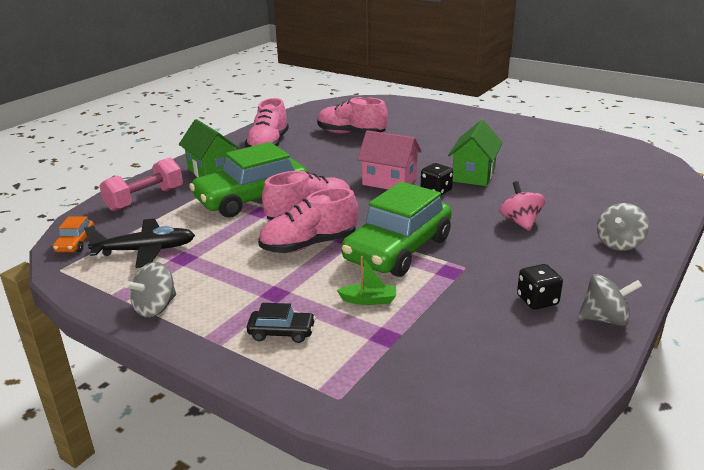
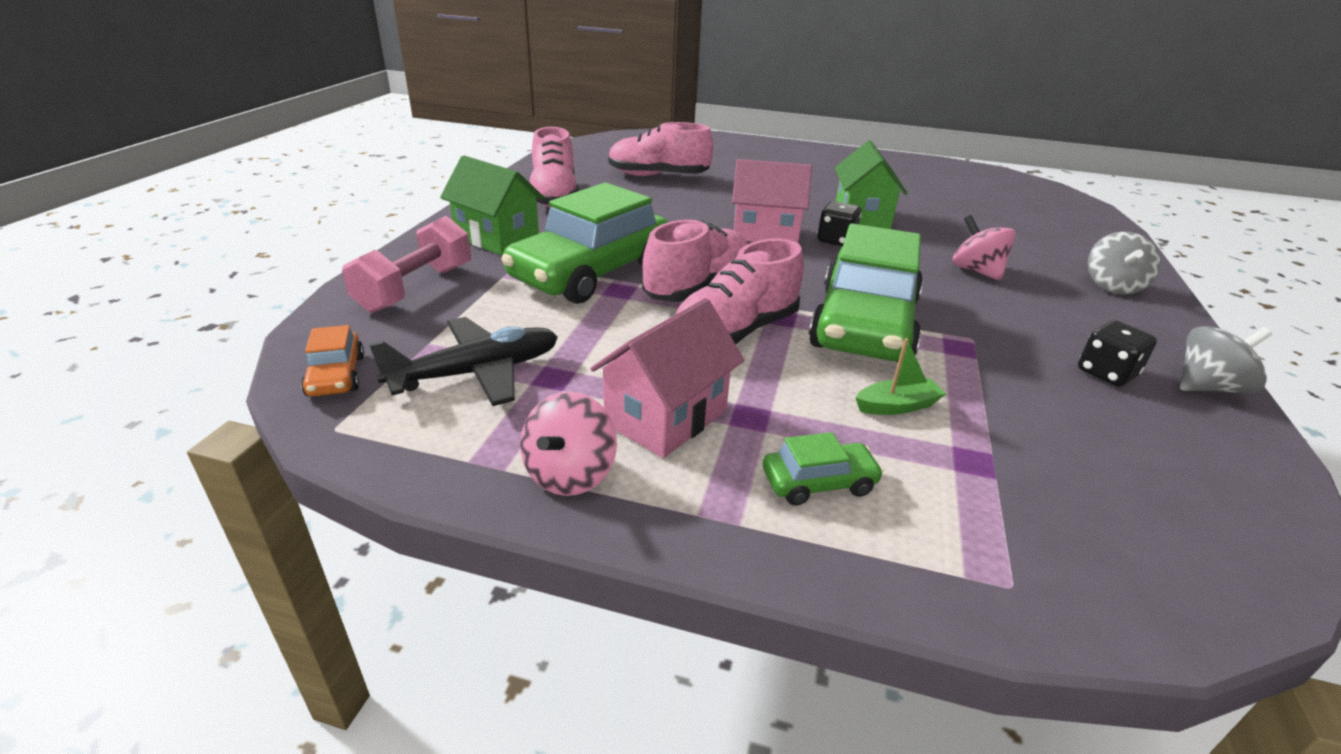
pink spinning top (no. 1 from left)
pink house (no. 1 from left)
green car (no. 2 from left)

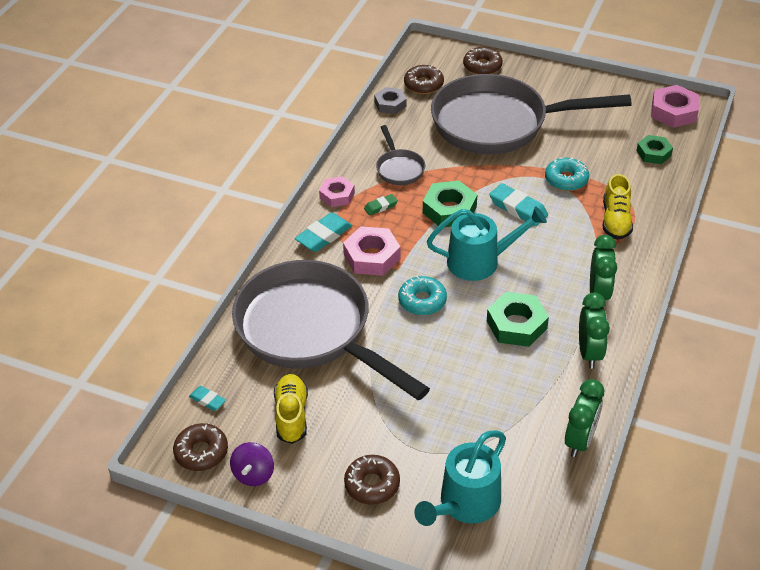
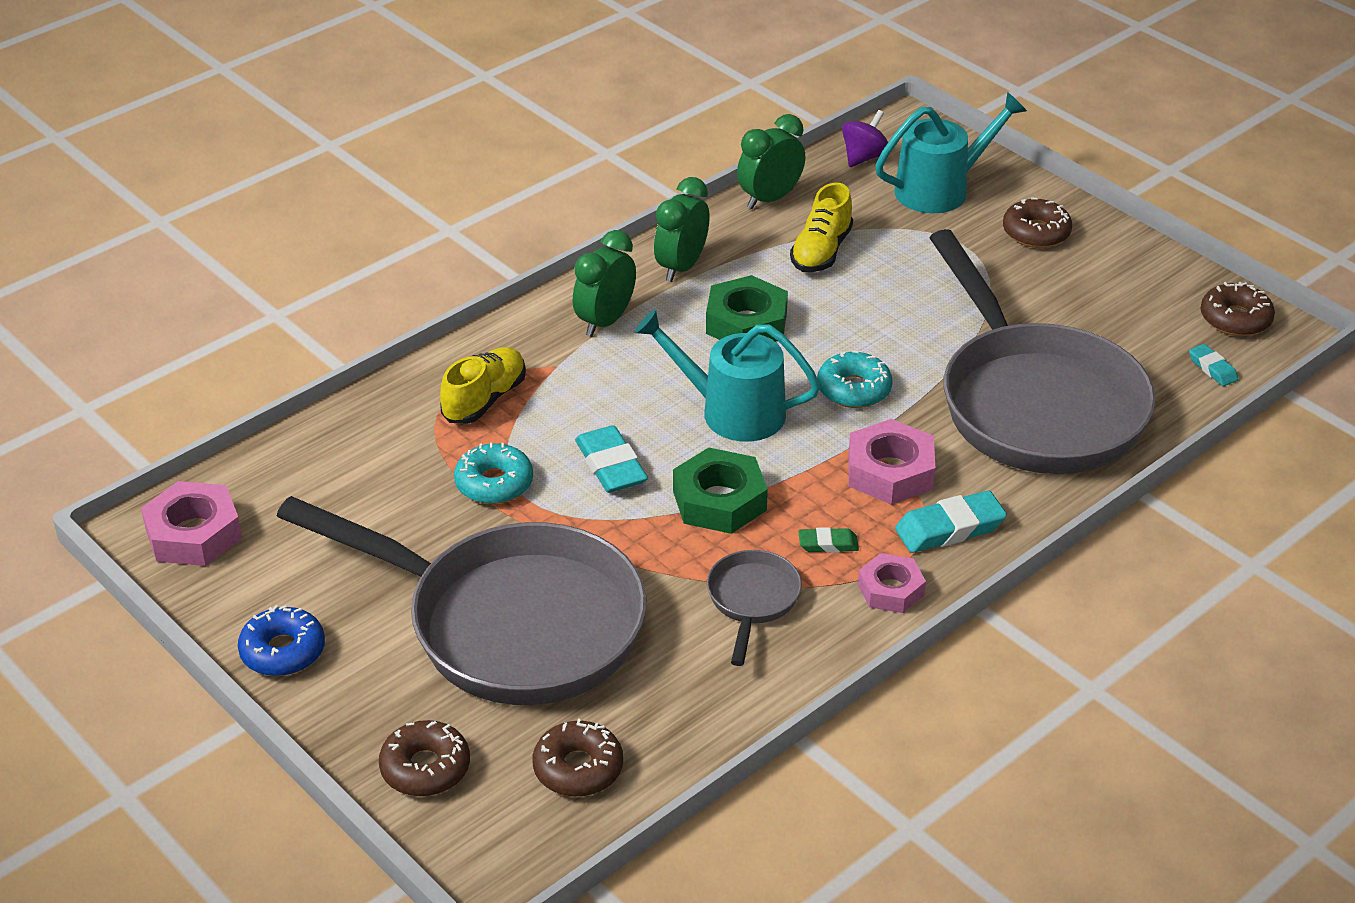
blue donut
yellow shoe (no. 2 from left)
purple spinning top
grey nut
green nut (no. 3 from left in the first image)

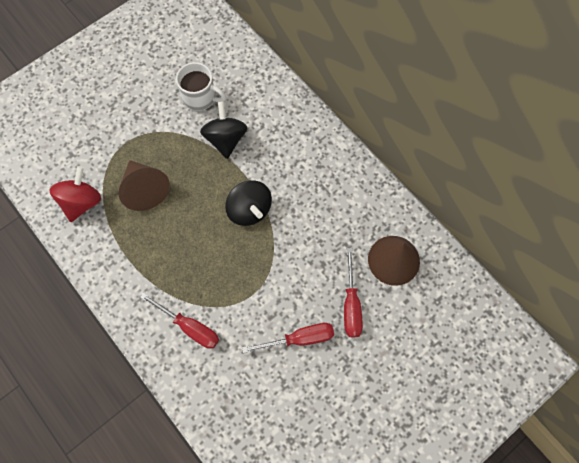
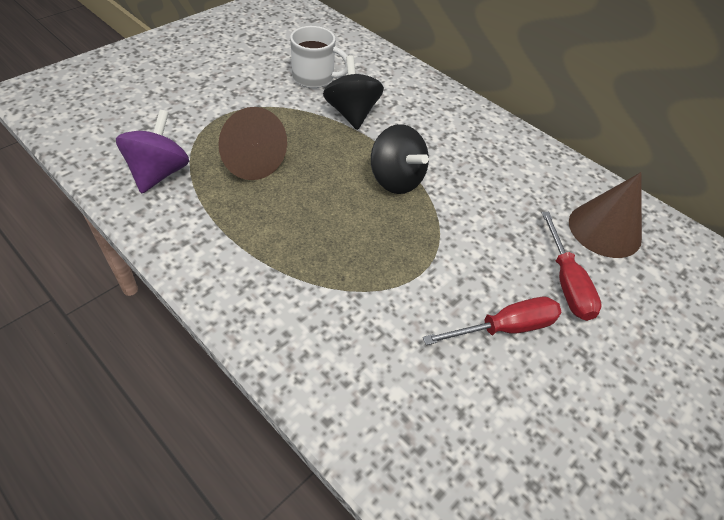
purple spinning top
red screwdriver (no. 1 from left in the first image)

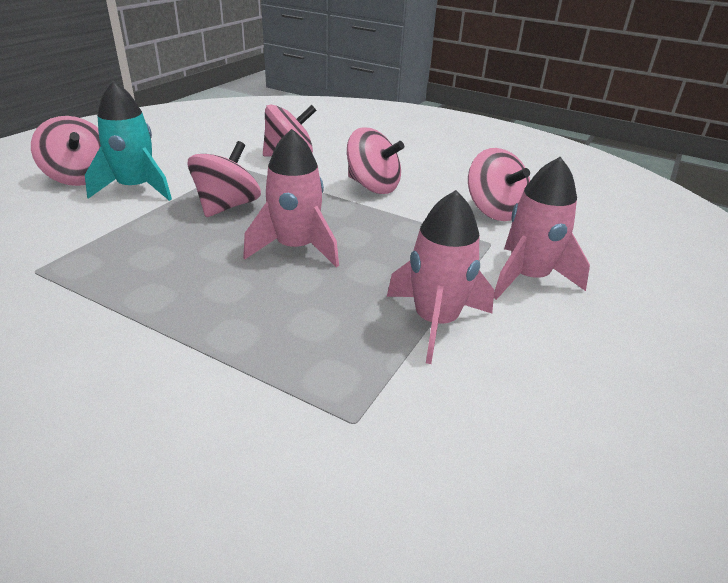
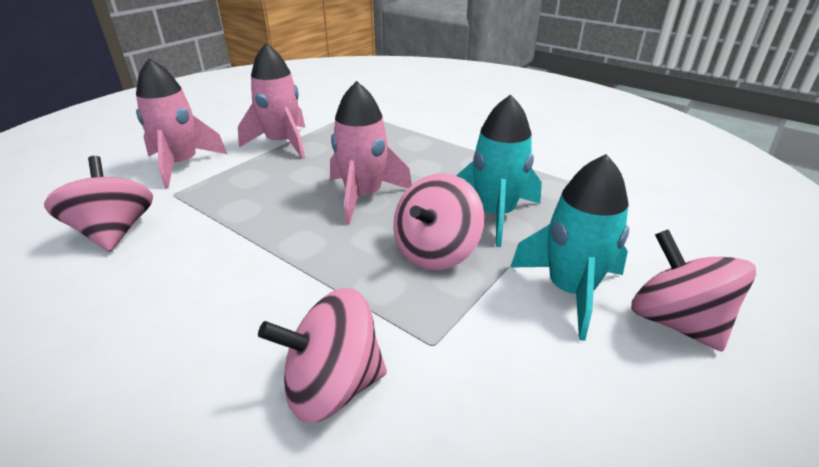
turquoise rocket (no. 1 from left)
pink spinning top (no. 4 from left in the first image)

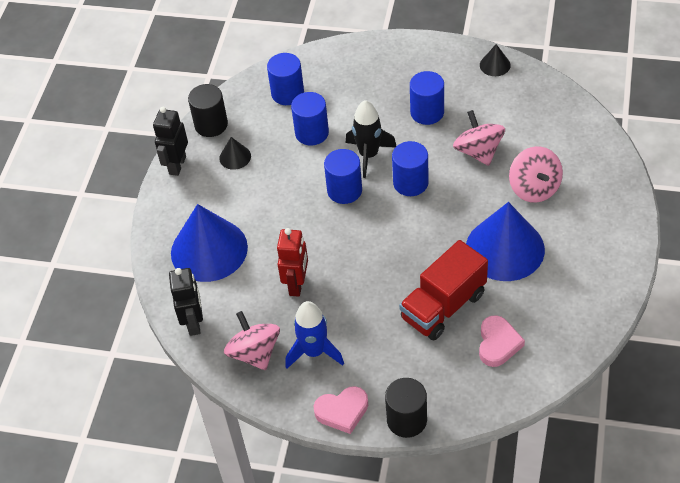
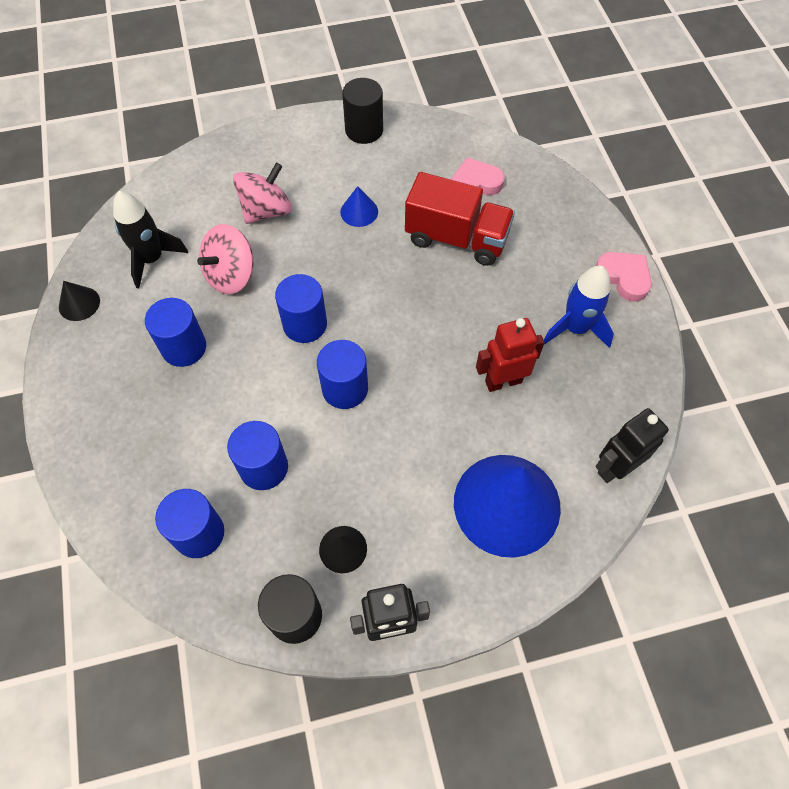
black rocket
blue cone (no. 1 from left)
black cylinder (no. 2 from left)
pink spinning top (no. 1 from left in the first image)

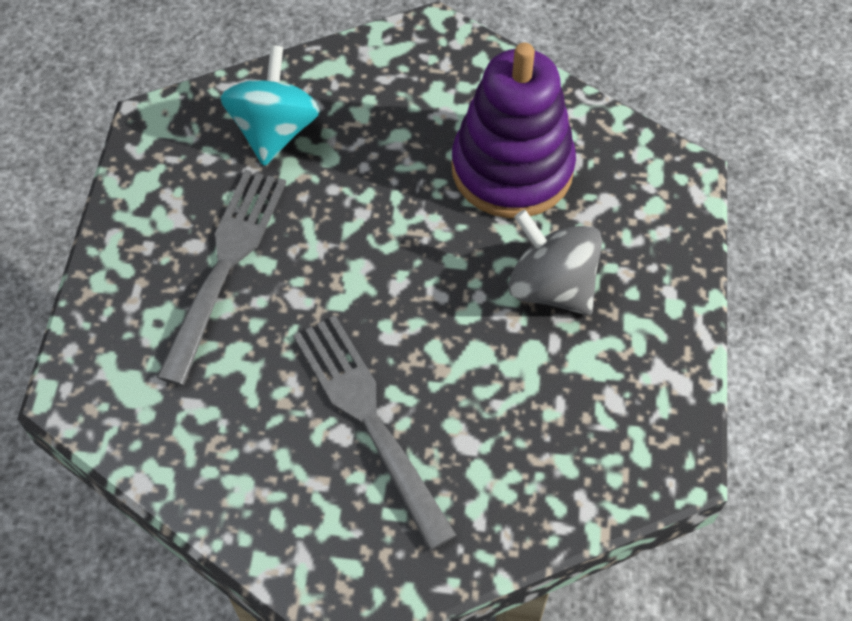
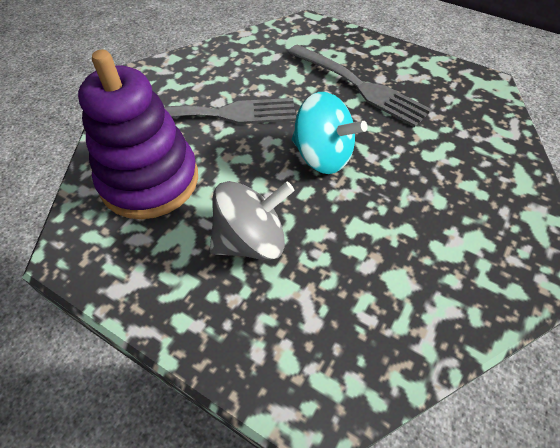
purple stacking toy
turquoise spinning top

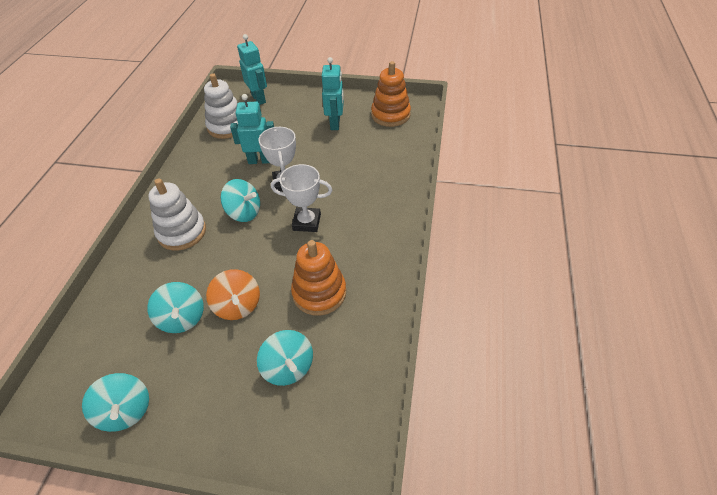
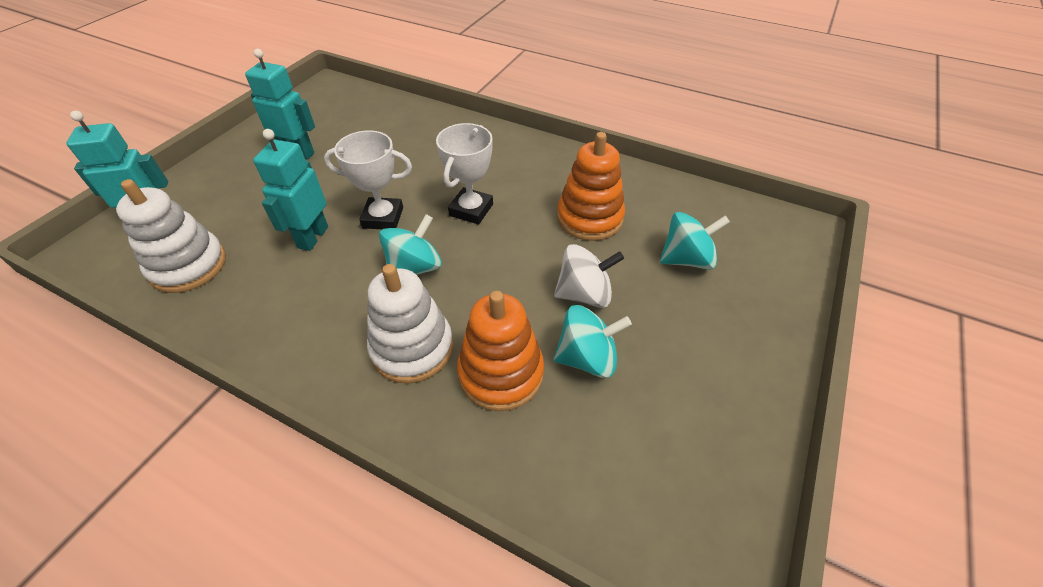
orange stacking toy (no. 1 from left)
white spinning top
turquoise spinning top (no. 1 from left in the first image)

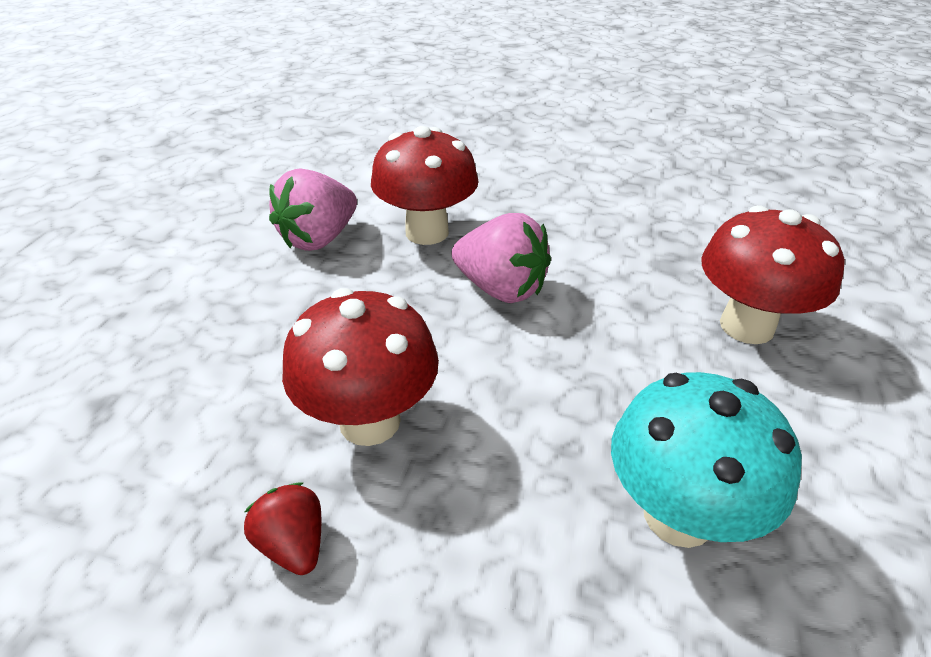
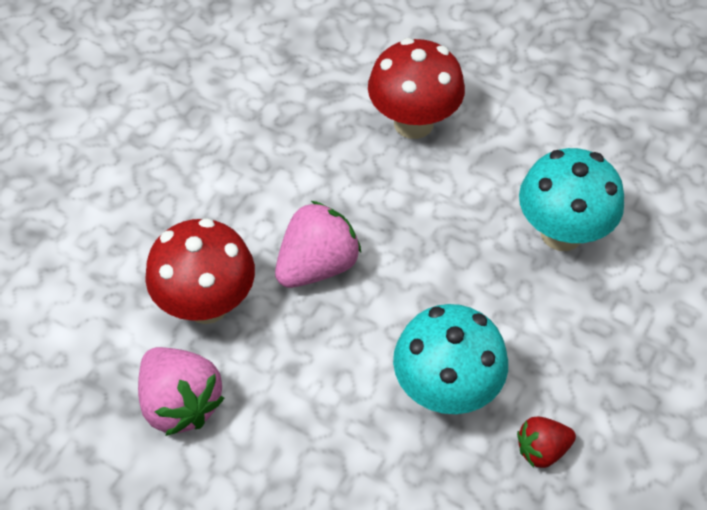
turquoise mushroom (no. 1 from left)

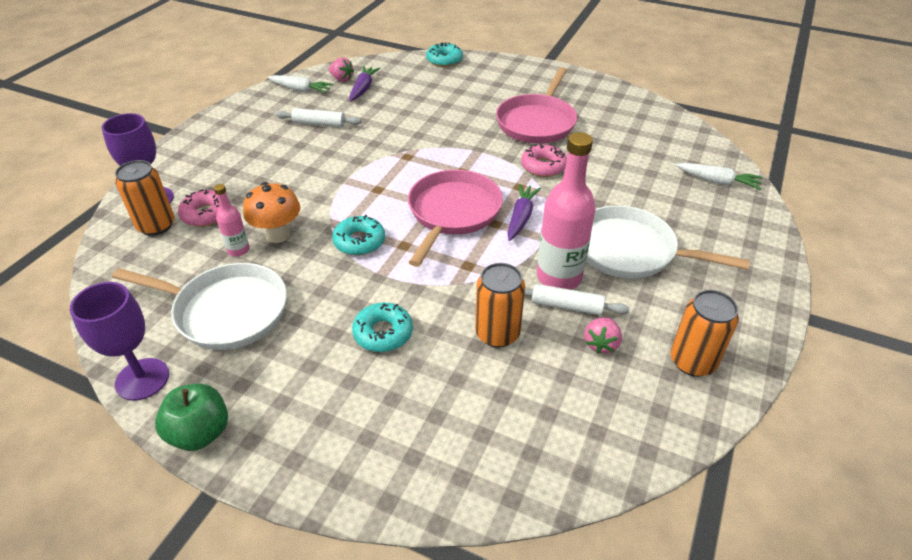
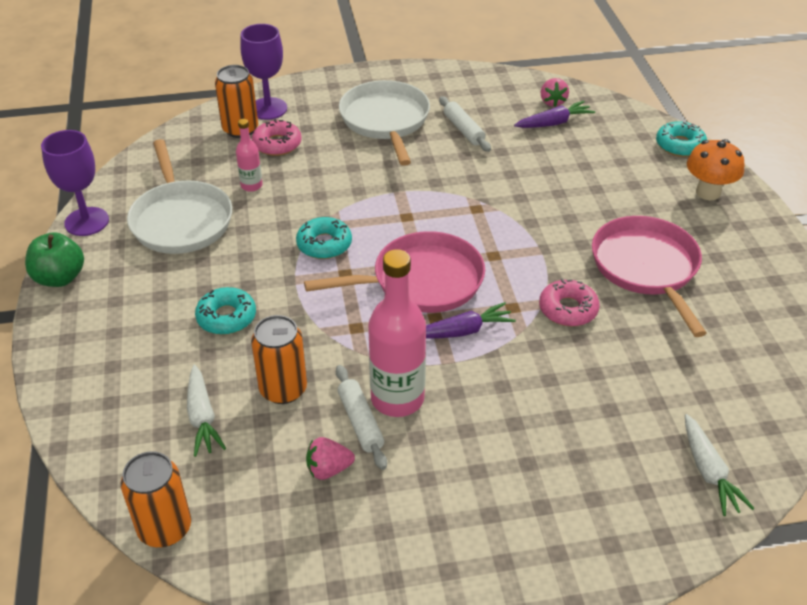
orange can (no. 1 from left)
white carrot (no. 1 from left)
white pan (no. 2 from left)
pink pan (no. 2 from left)
orange mushroom

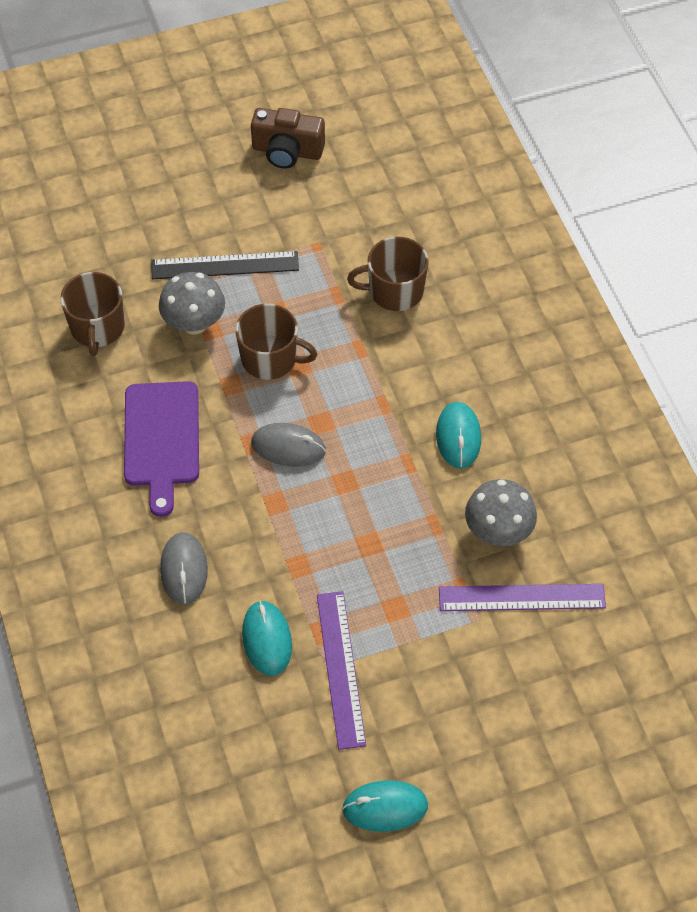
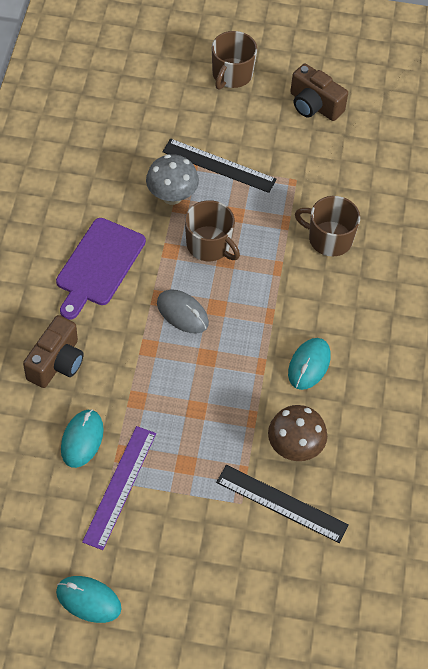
brown camera (no. 1 from left)
brown mug (no. 2 from left)
black ruler (no. 2 from left)
brown mushroom

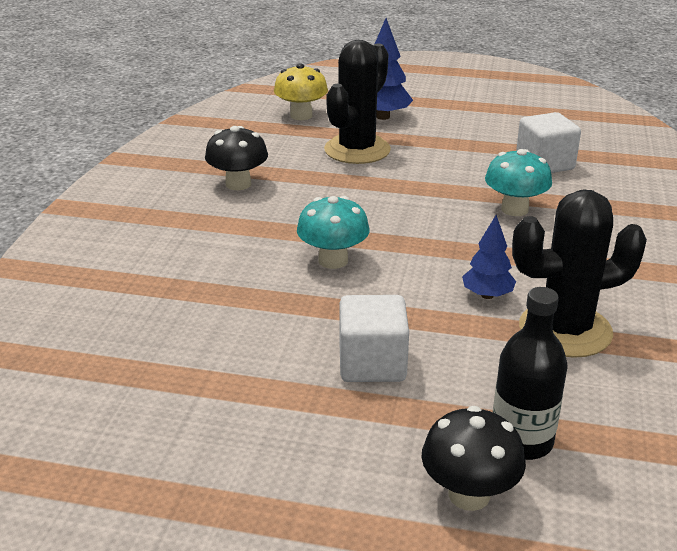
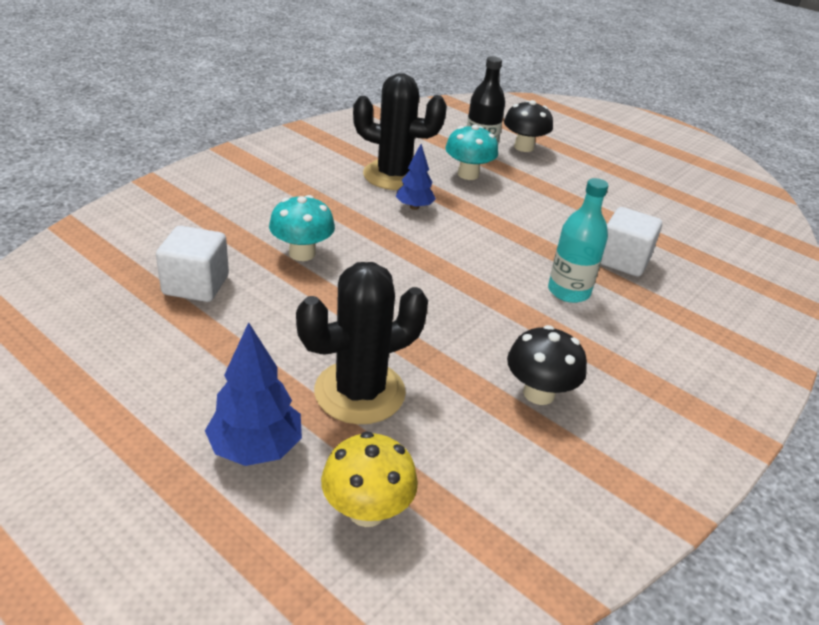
turquoise mushroom (no. 2 from left)
turquoise bottle
white cube (no. 2 from left)

